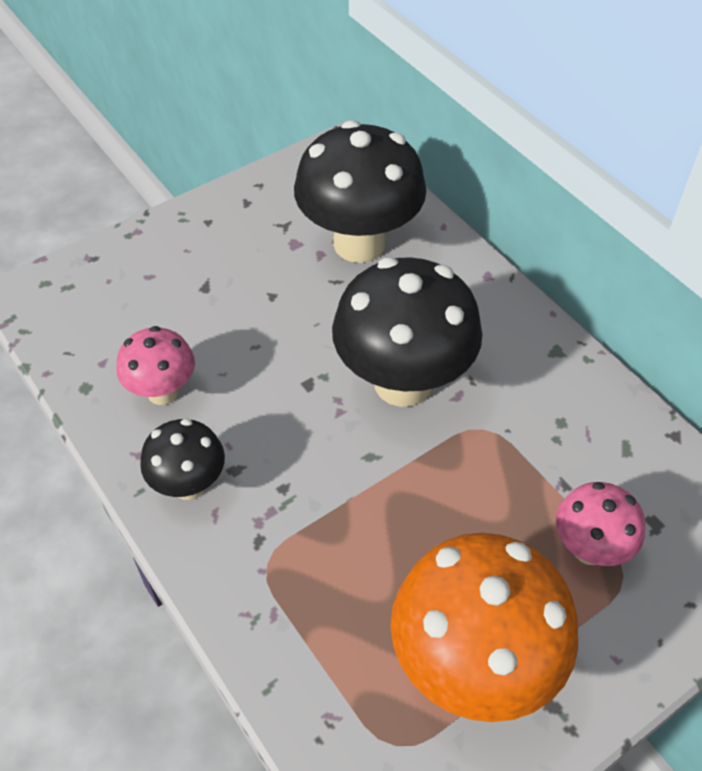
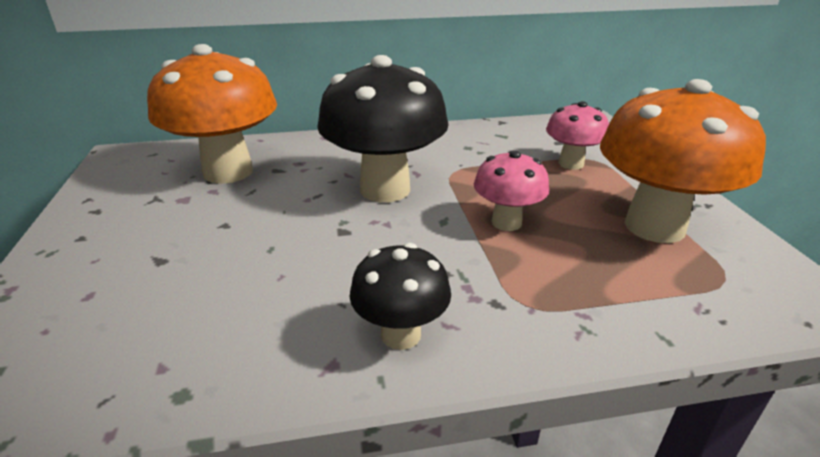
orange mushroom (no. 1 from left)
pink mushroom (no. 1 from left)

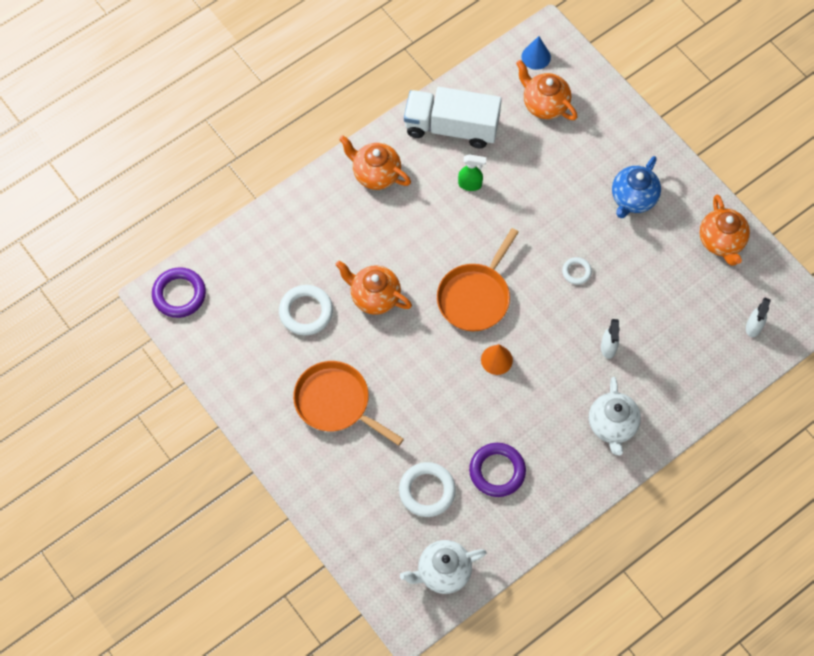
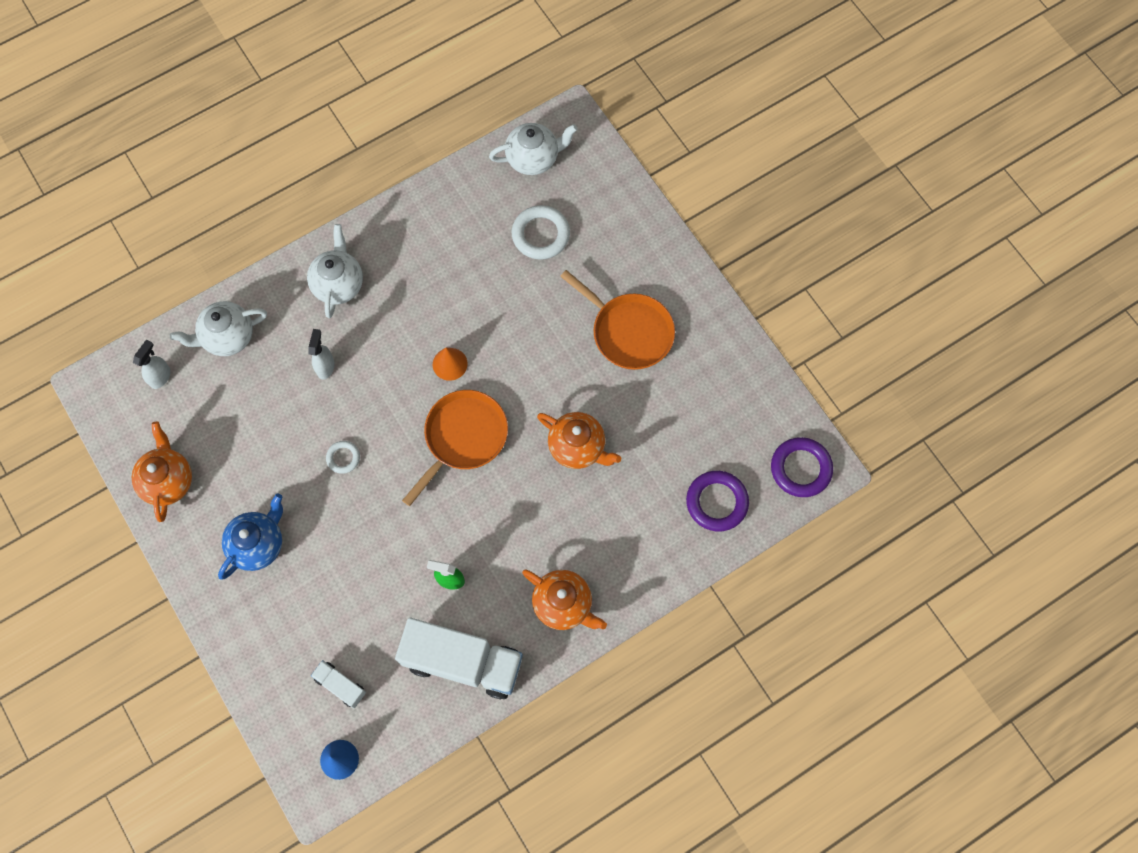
white teapot (no. 1 from left)
white truck (no. 1 from left)
purple ring (no. 1 from left)
white ring (no. 1 from left in the first image)

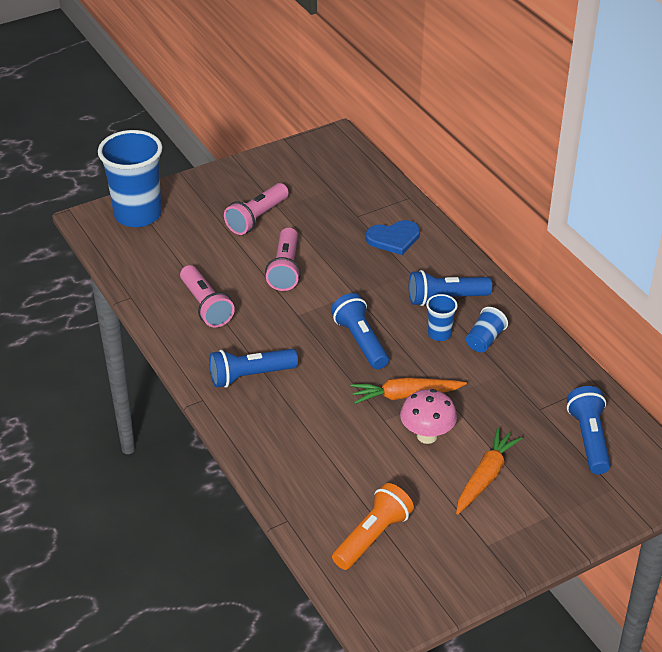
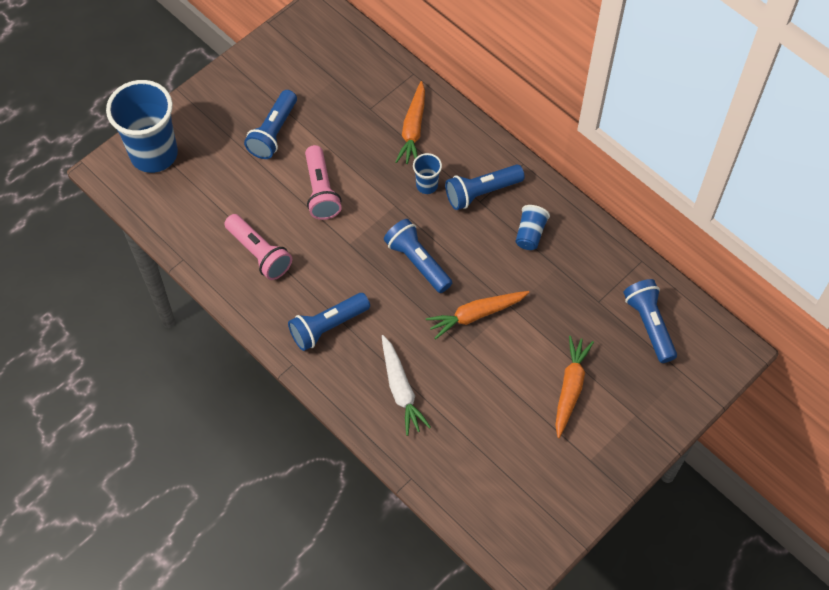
blue flashlight (no. 1 from left)
white carrot
orange carrot (no. 1 from left)
blue cup (no. 2 from left)
orange flashlight
pink mushroom

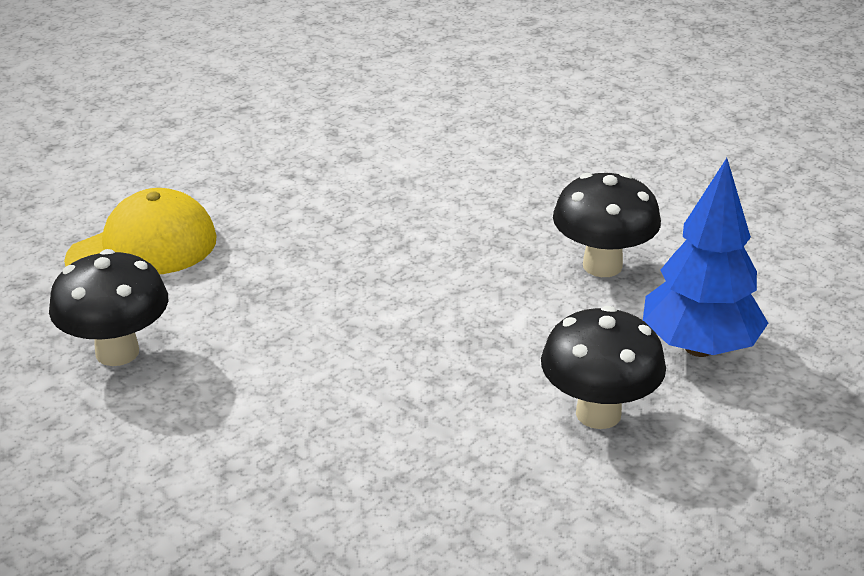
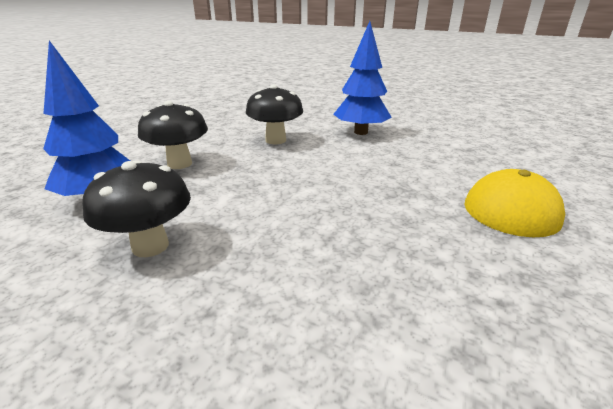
black mushroom (no. 3 from left)
blue tree (no. 2 from left)

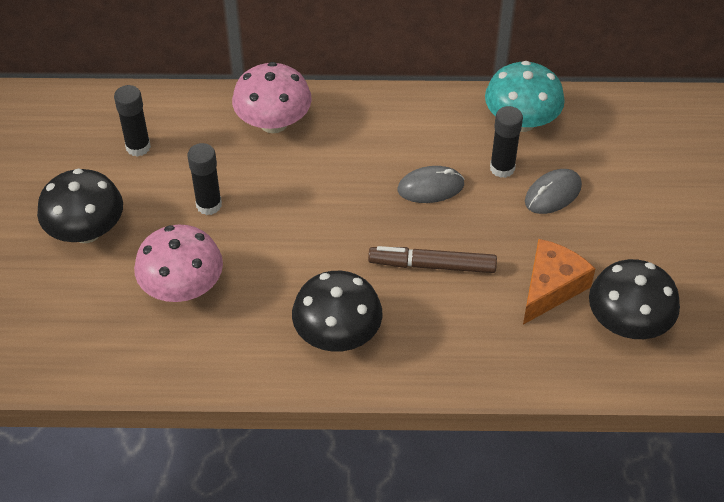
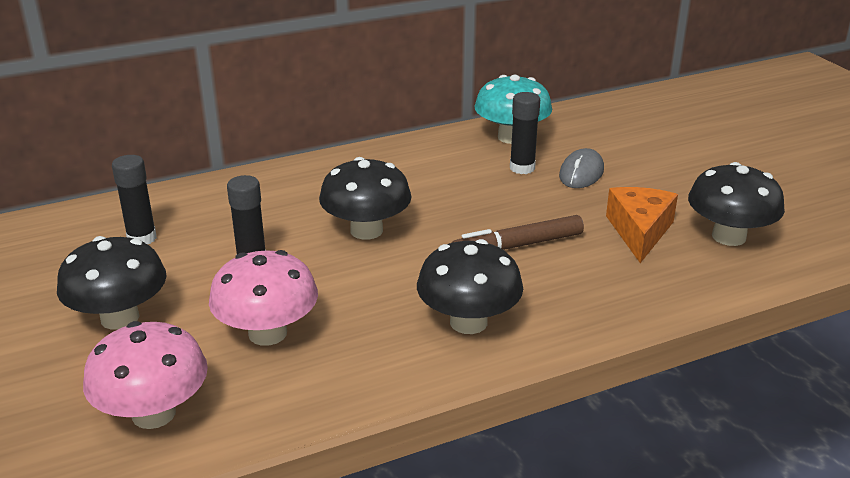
pink mushroom (no. 1 from left)
black mushroom (no. 2 from left)
grey mouse (no. 1 from left in the first image)

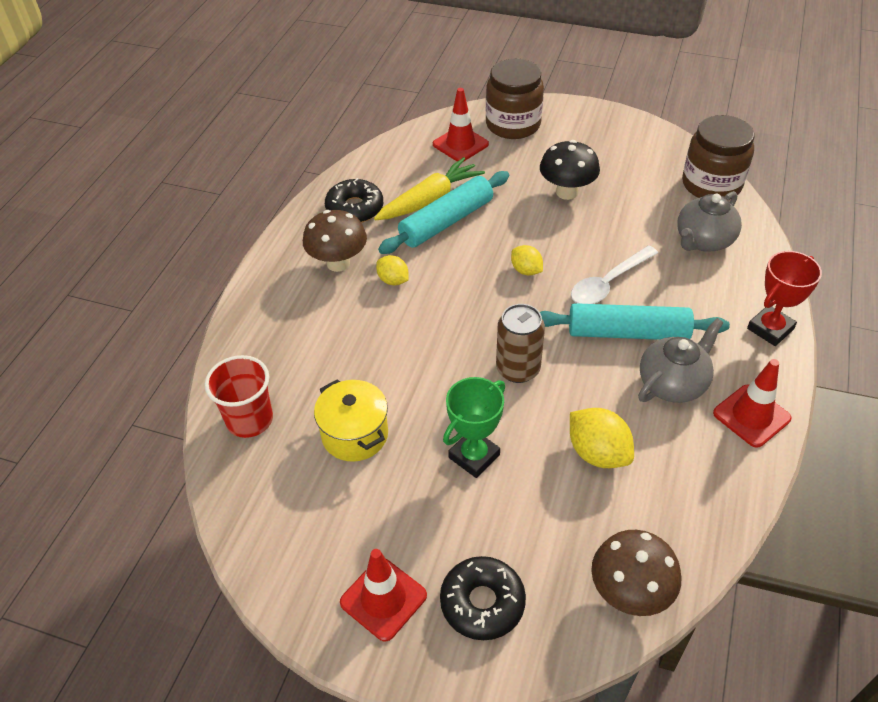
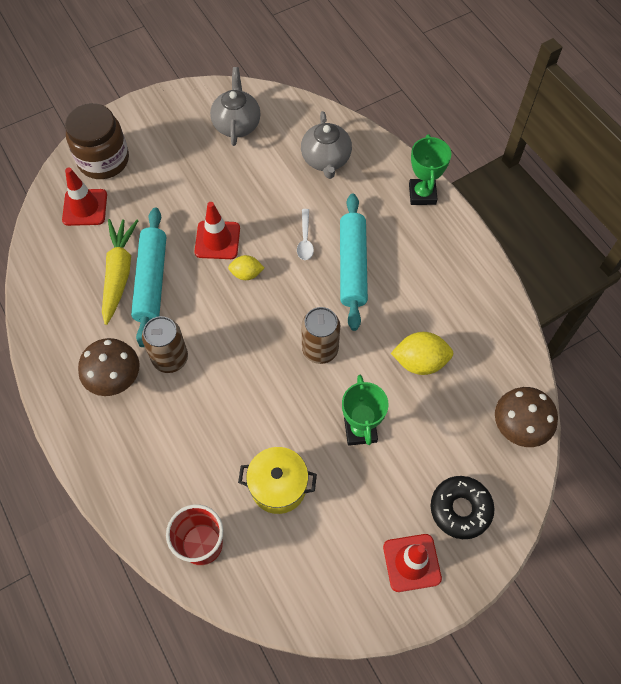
brown can (no. 1 from left)
red traffic cone (no. 2 from left)
grey teapot (no. 1 from left)
white spoon
turquoise rolling pin (no. 2 from left)
green trophy (no. 2 from left)
black donut (no. 1 from left in the first image)
black mushroom
brown jar (no. 2 from left in the first image)

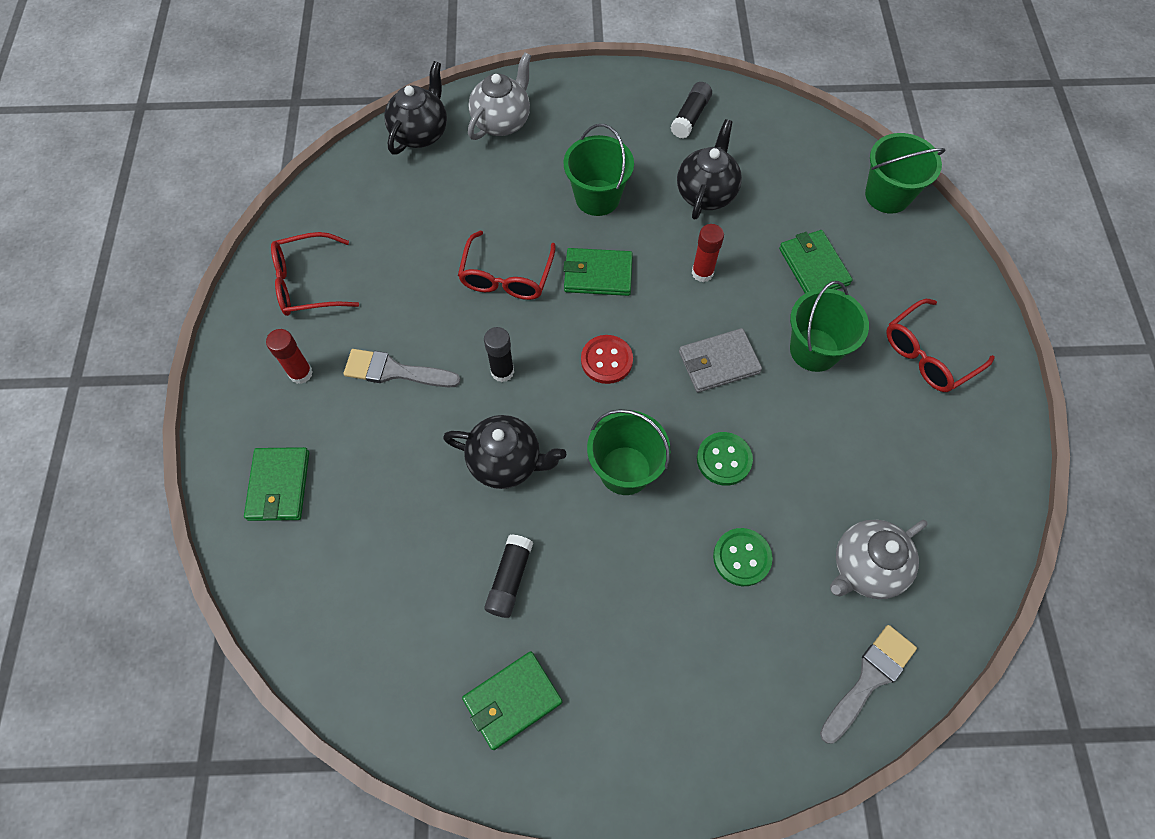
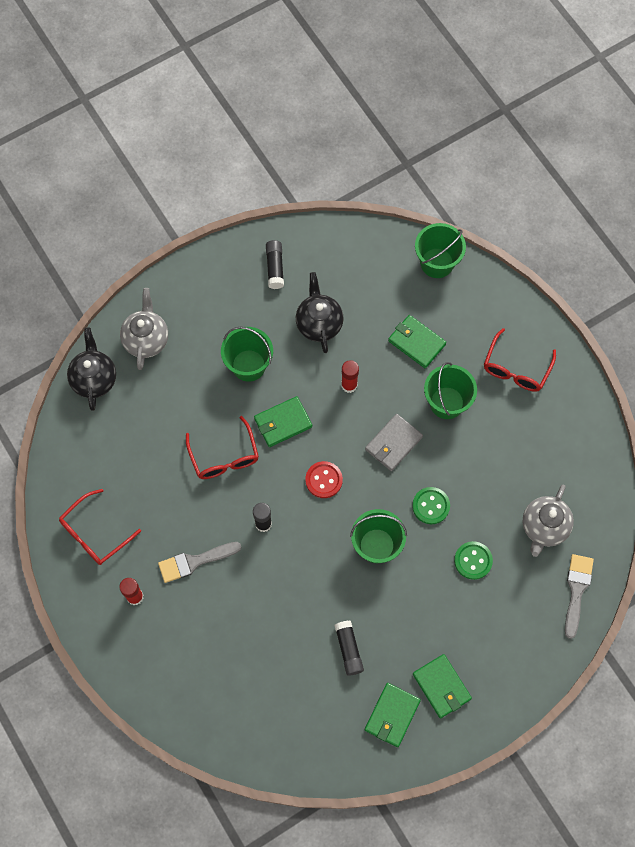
green wallet (no. 4 from left)
black teapot (no. 2 from left in the first image)

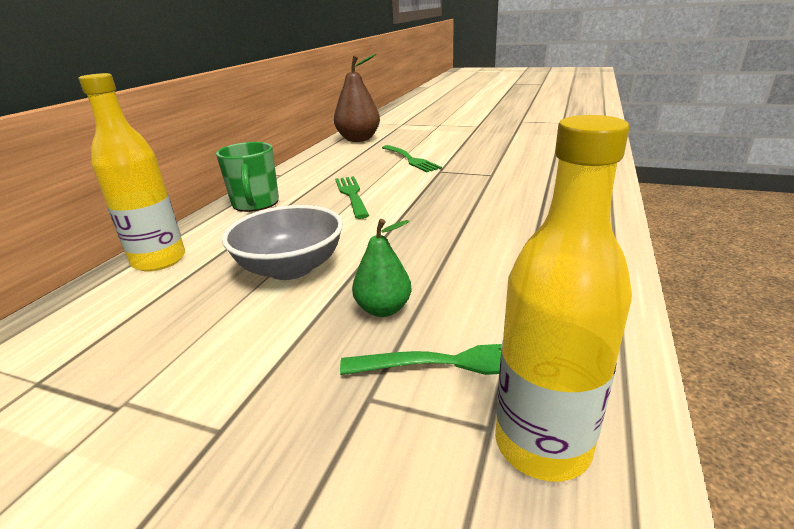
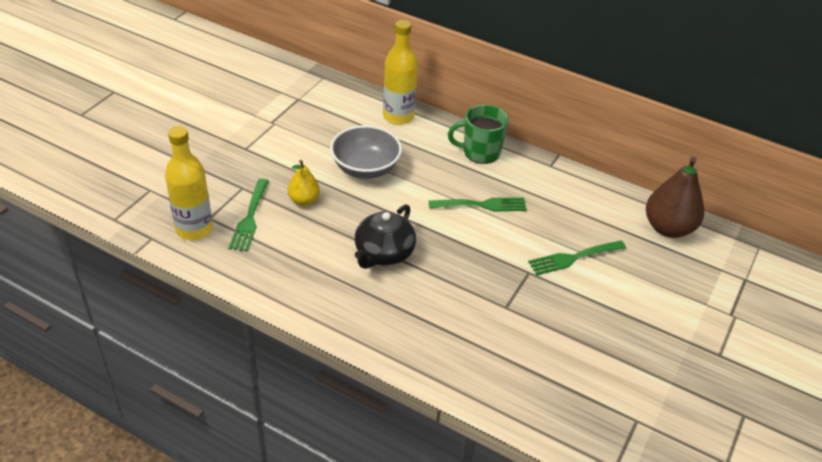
yellow pear
black teapot

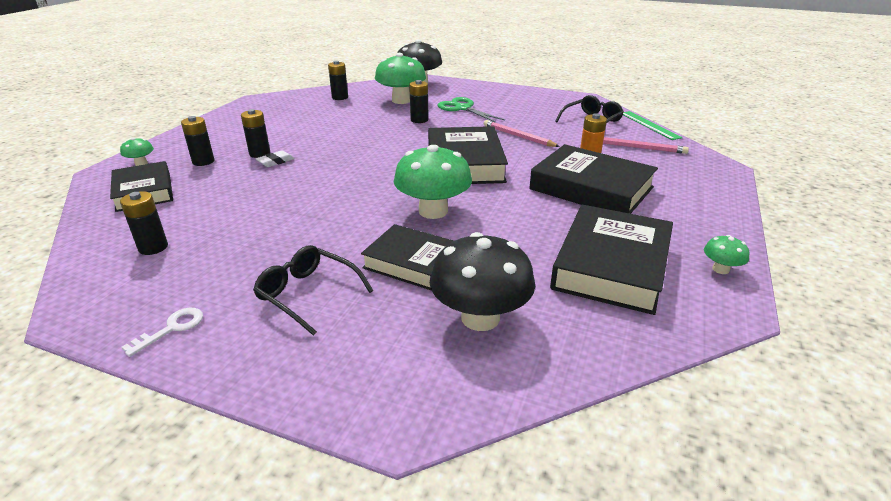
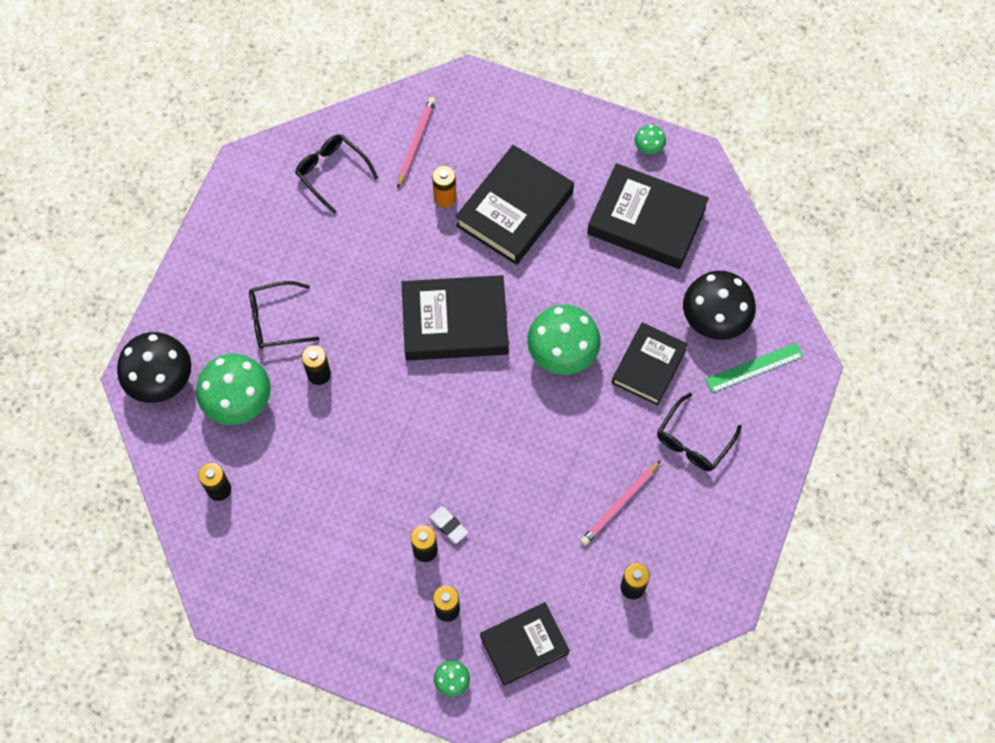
black glasses (no. 1 from left)
pink pencil (no. 2 from left)
green ruler
white key

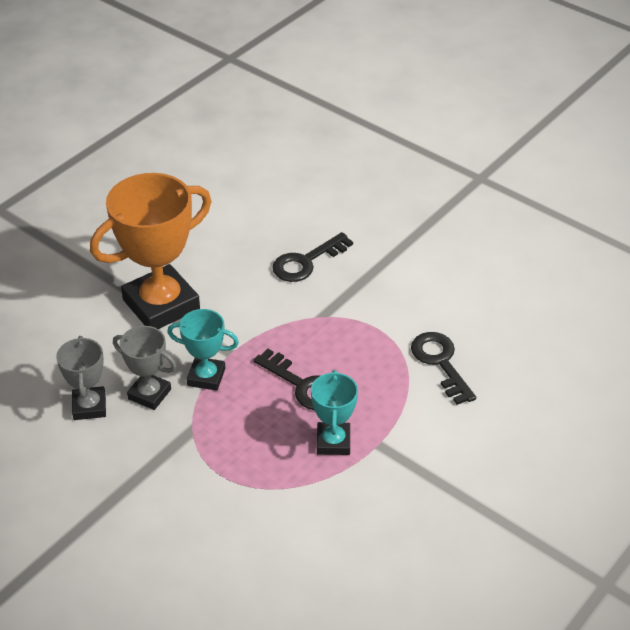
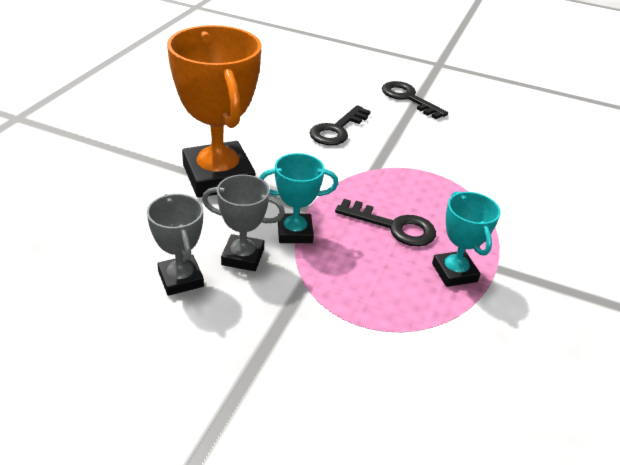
orange trophy
black key (no. 3 from left)

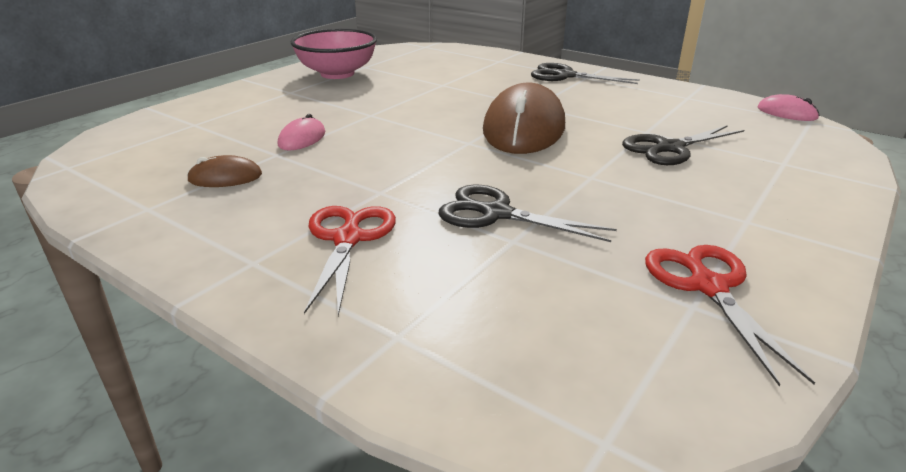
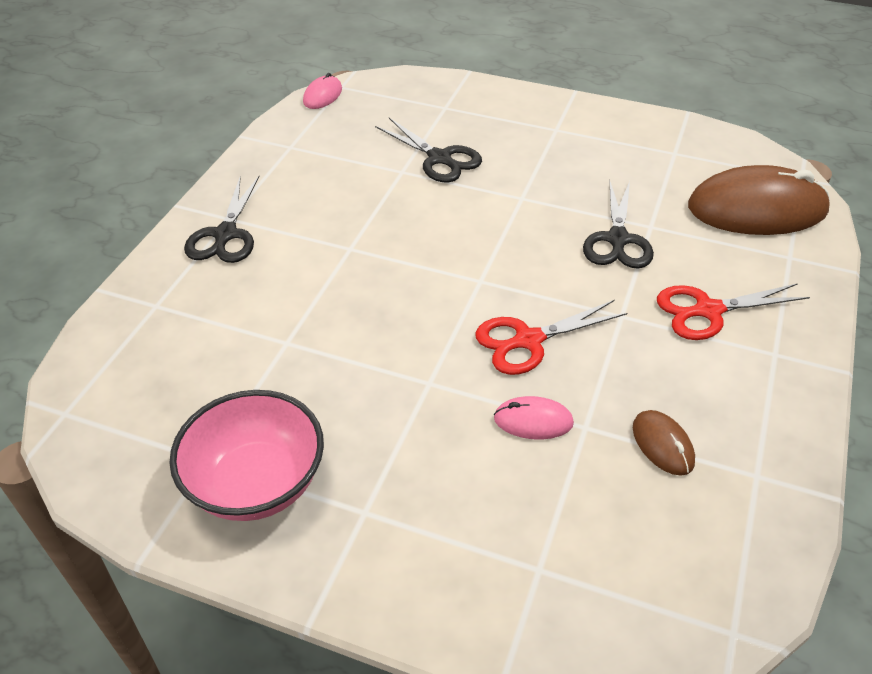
red scissors (no. 1 from left)
brown mouse (no. 2 from left)

